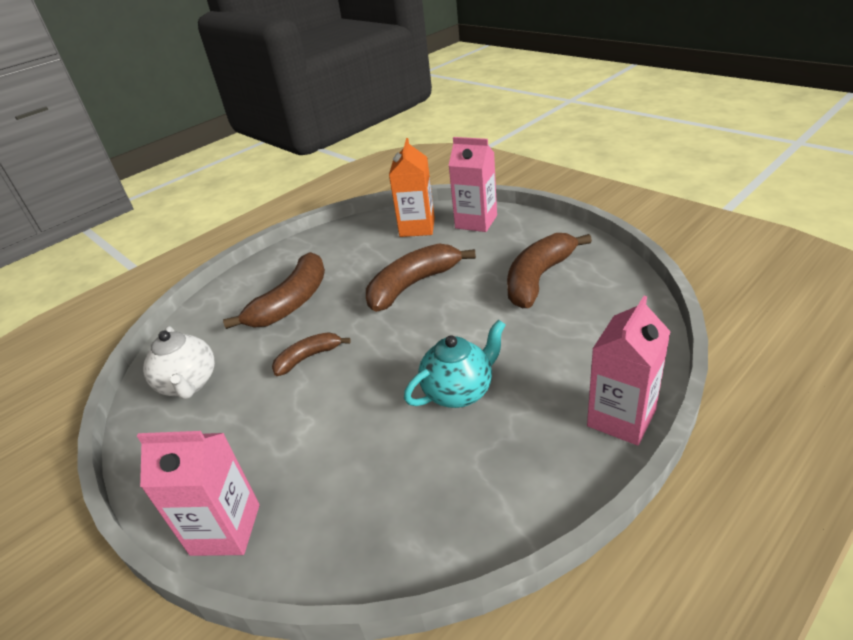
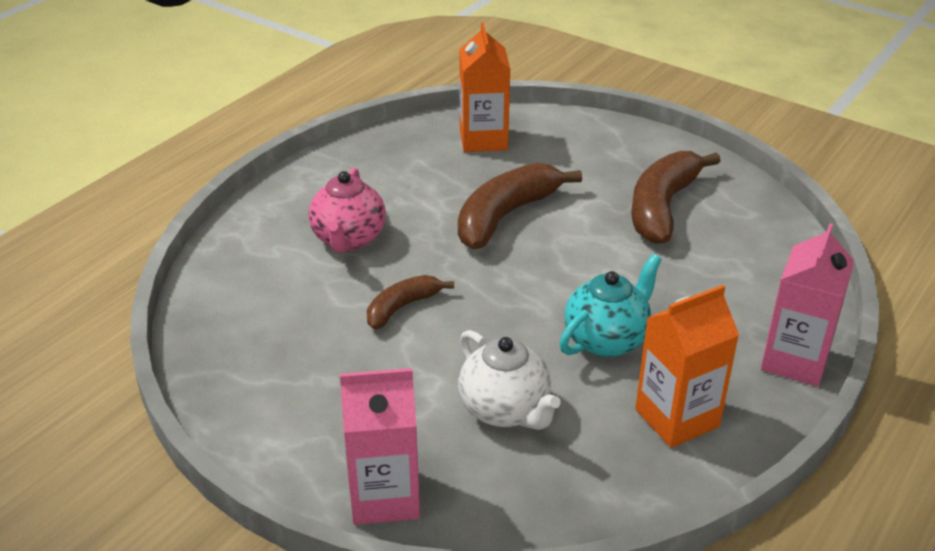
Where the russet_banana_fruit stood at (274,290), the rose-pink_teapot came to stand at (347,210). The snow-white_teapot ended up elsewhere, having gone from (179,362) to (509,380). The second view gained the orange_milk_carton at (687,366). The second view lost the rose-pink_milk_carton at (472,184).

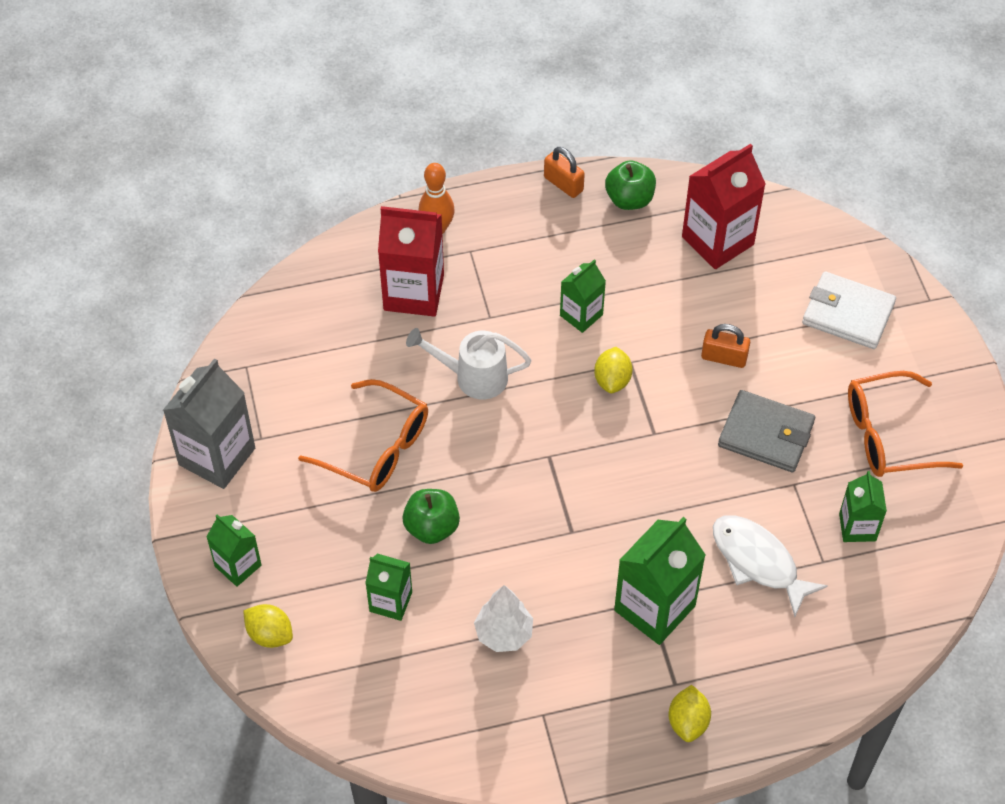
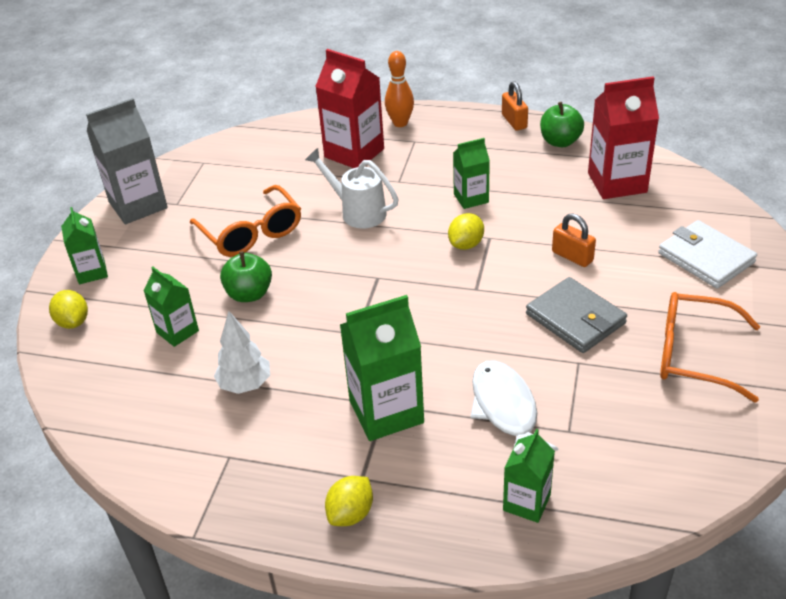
The leaf-green_milk_carton ended up elsewhere, having gone from (863,506) to (529,476).

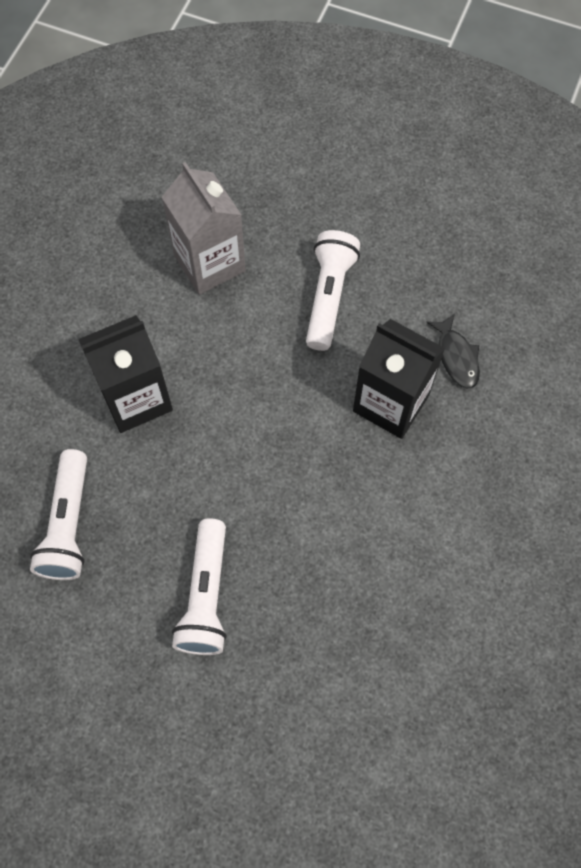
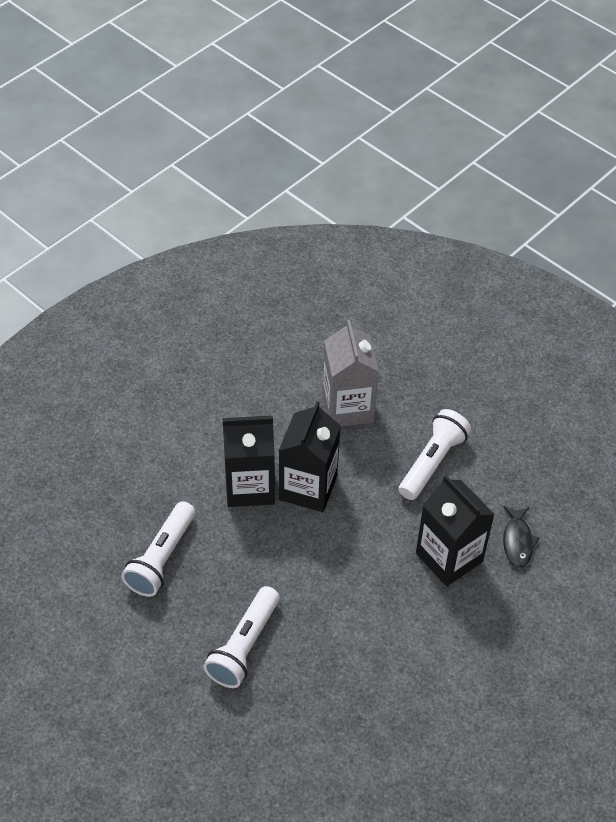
The second view gained the black_milk_carton at (310,456).

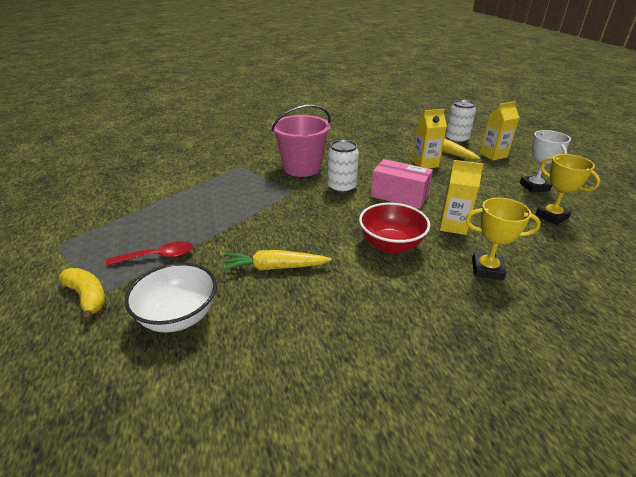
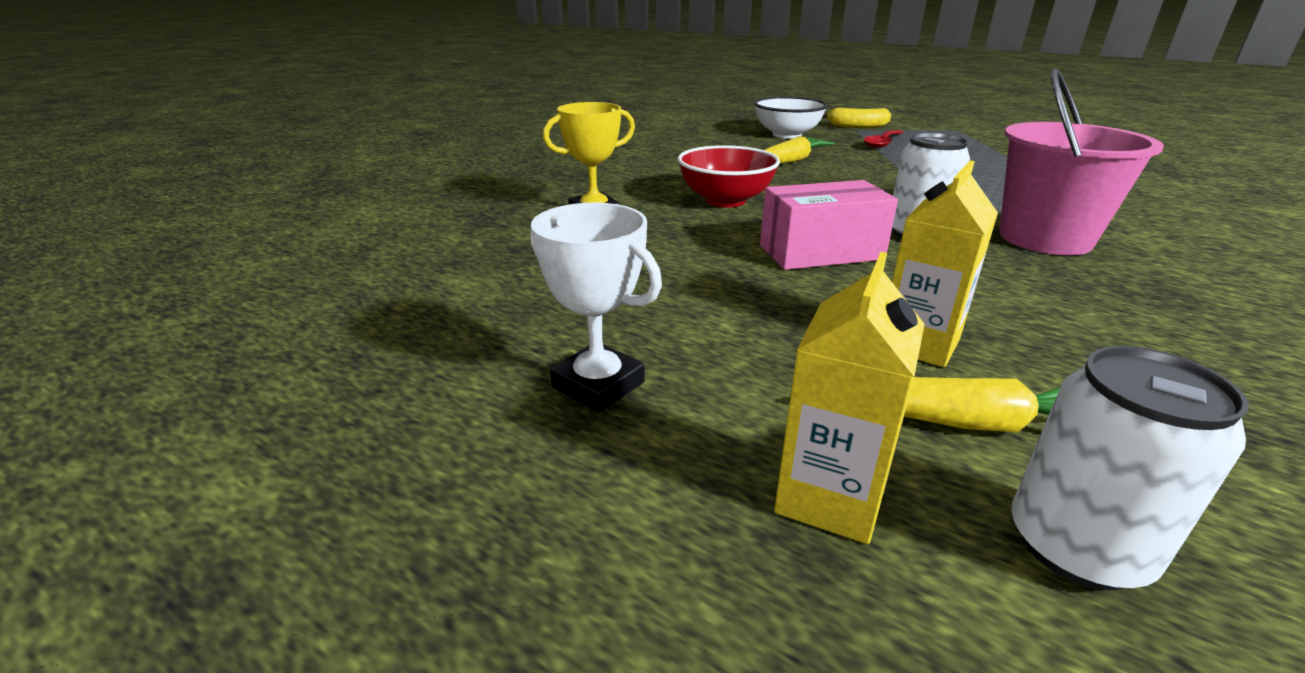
The second view lost the yellow_milk_carton at (461,197). The second view lost the yellow_trophy at (567,189).

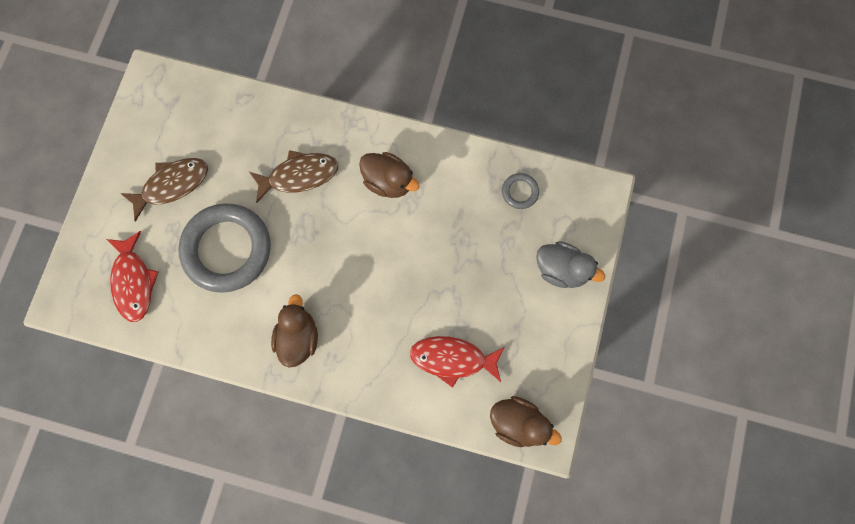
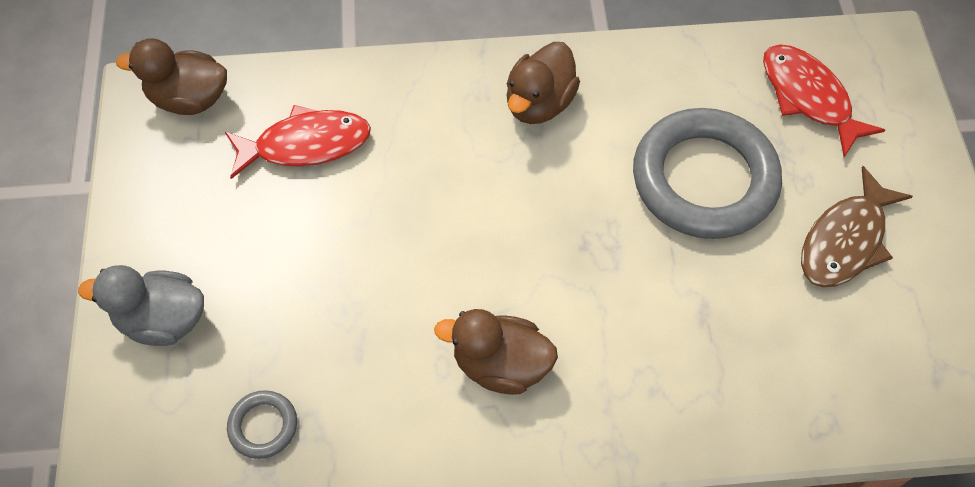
The russet_rubber_duck at (294,331) ended up facing another way, 45 degrees clockwise from before. The second view lost the russet_fish at (293,176).

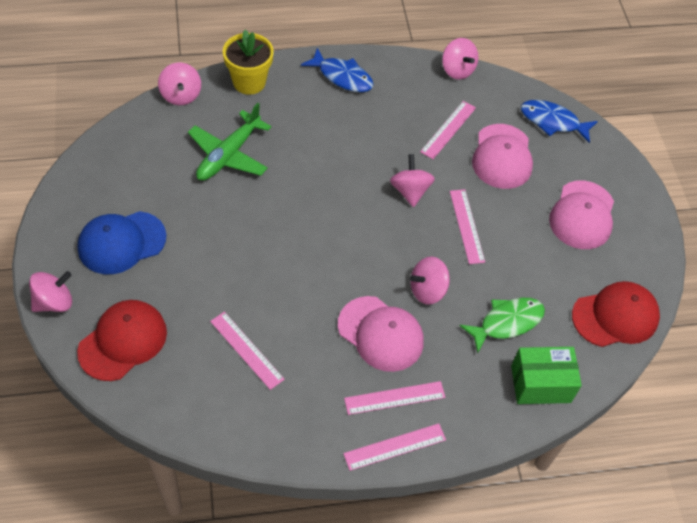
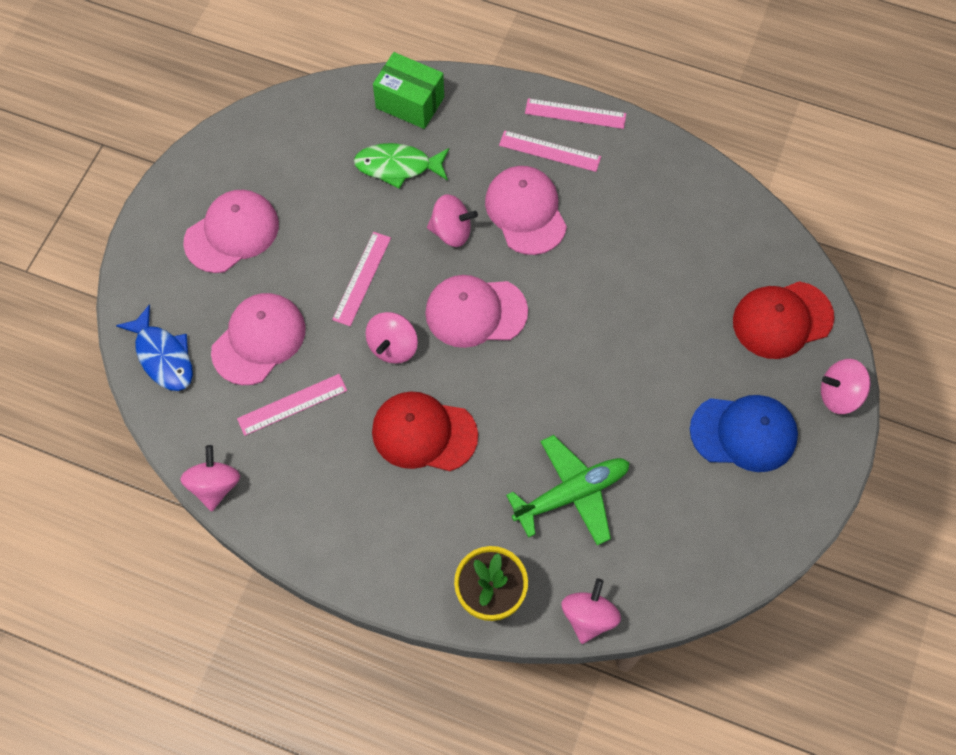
The red_baseball_cap ended up elsewhere, having gone from (616,314) to (425,431). The second view gained the rose-pink_baseball_cap at (476,311). The second view lost the rose-pink_measuring_stick at (247,351). The second view lost the cobalt_fish at (337,70).

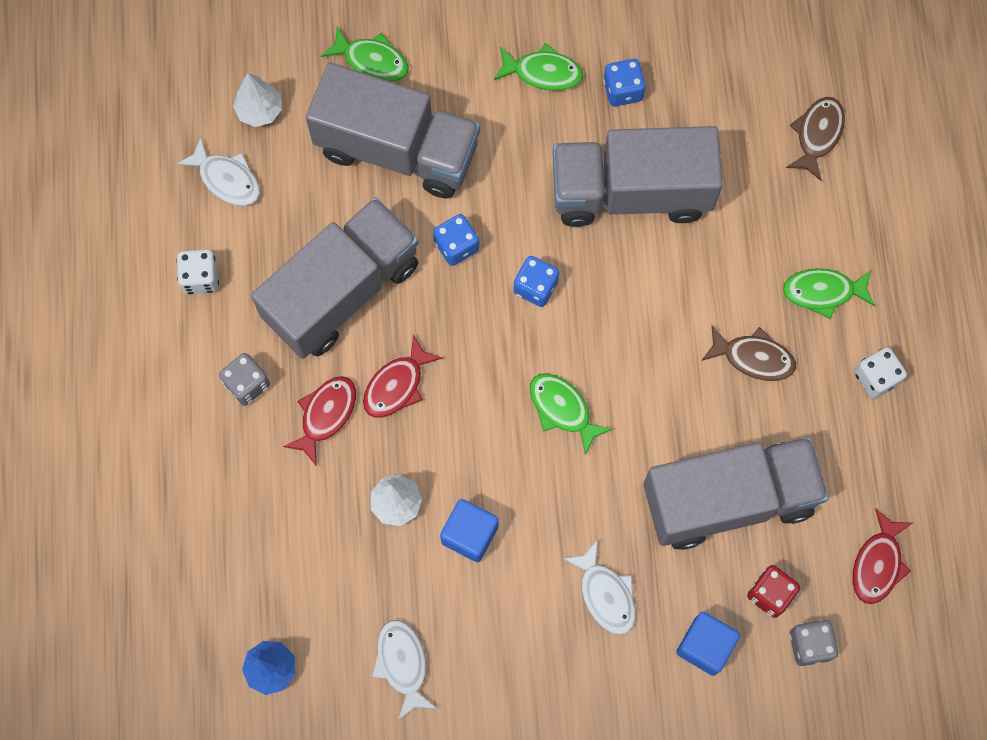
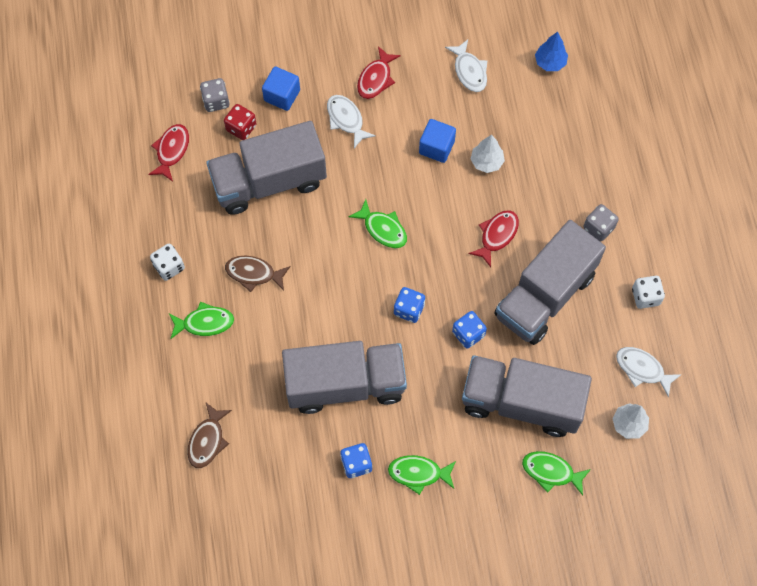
The red_fish ended up elsewhere, having gone from (319,420) to (379,72).

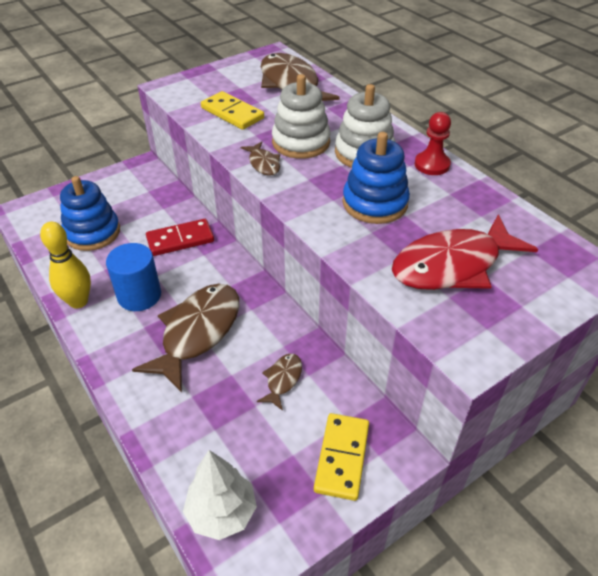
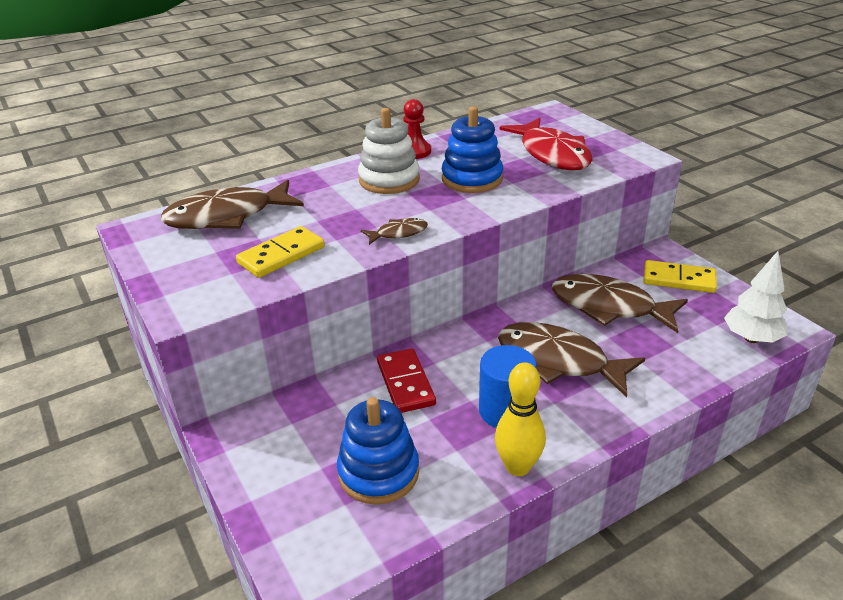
The size of the russet_fish at (279,382) changed by a factor of 2.15. The second view lost the snow-white_stacking_rings at (301,116).

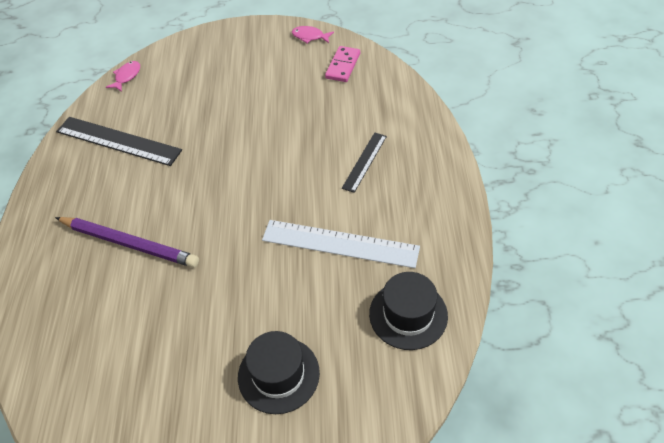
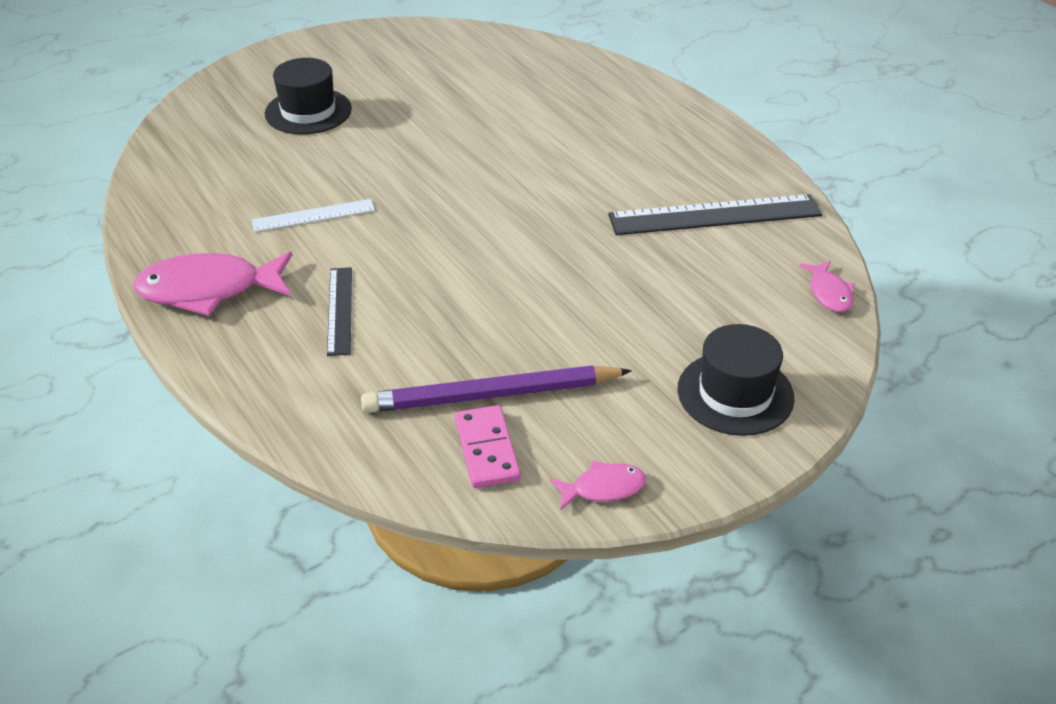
The second view gained the rose-pink_fish at (212,284). The size of the snow-white_measuring_stick at (341,244) changed by a factor of 0.57. The purple_lead_pencil ended up elsewhere, having gone from (127,242) to (496,389). The black_hat ended up elsewhere, having gone from (408,311) to (736,380).

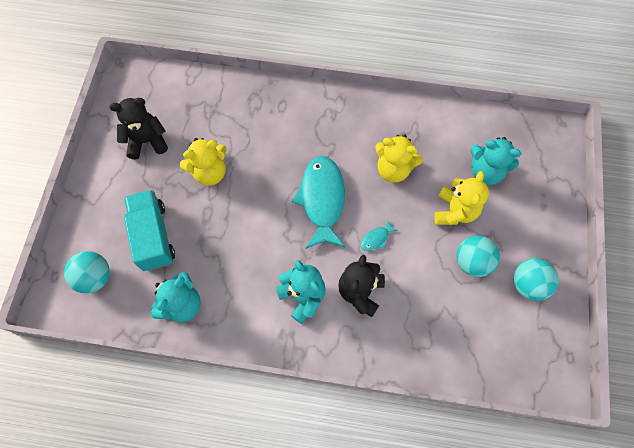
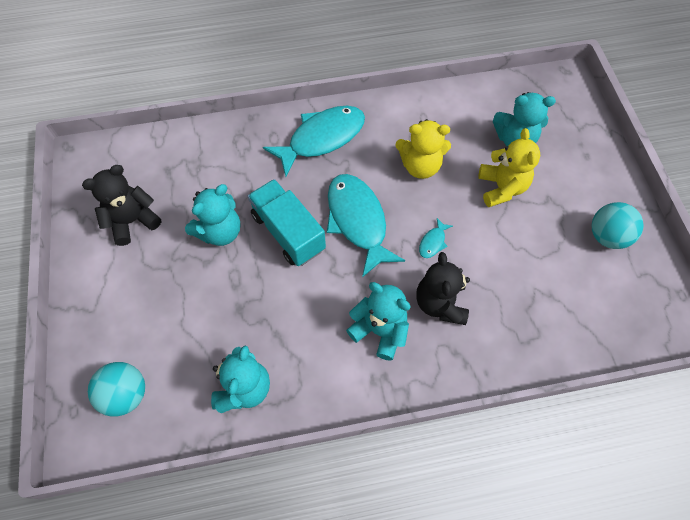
What was the yellow_teddy at (203,162) turned into the aqua_teddy at (212,215). The aqua_lorry ended up elsewhere, having gone from (149,230) to (287,222). The second view gained the aqua_fish at (314,141). The second view lost the aqua_ball at (478,256).

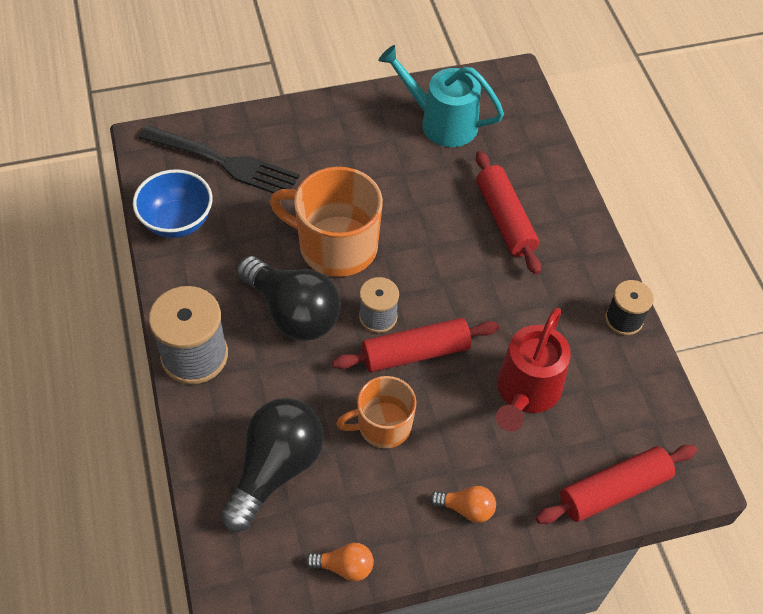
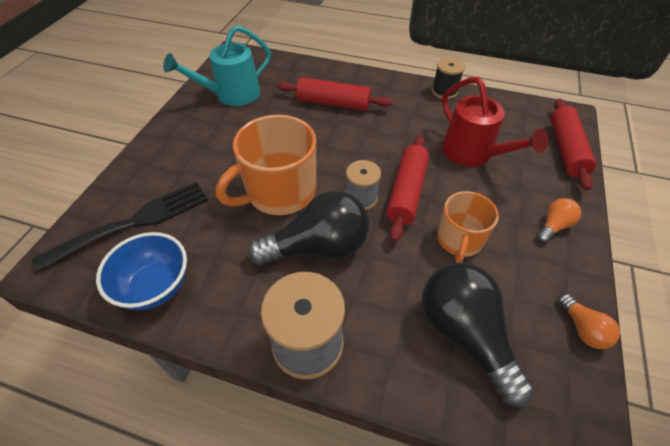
The orange_bulb at (339,562) ended up facing another way, 120 degrees clockwise from before.

